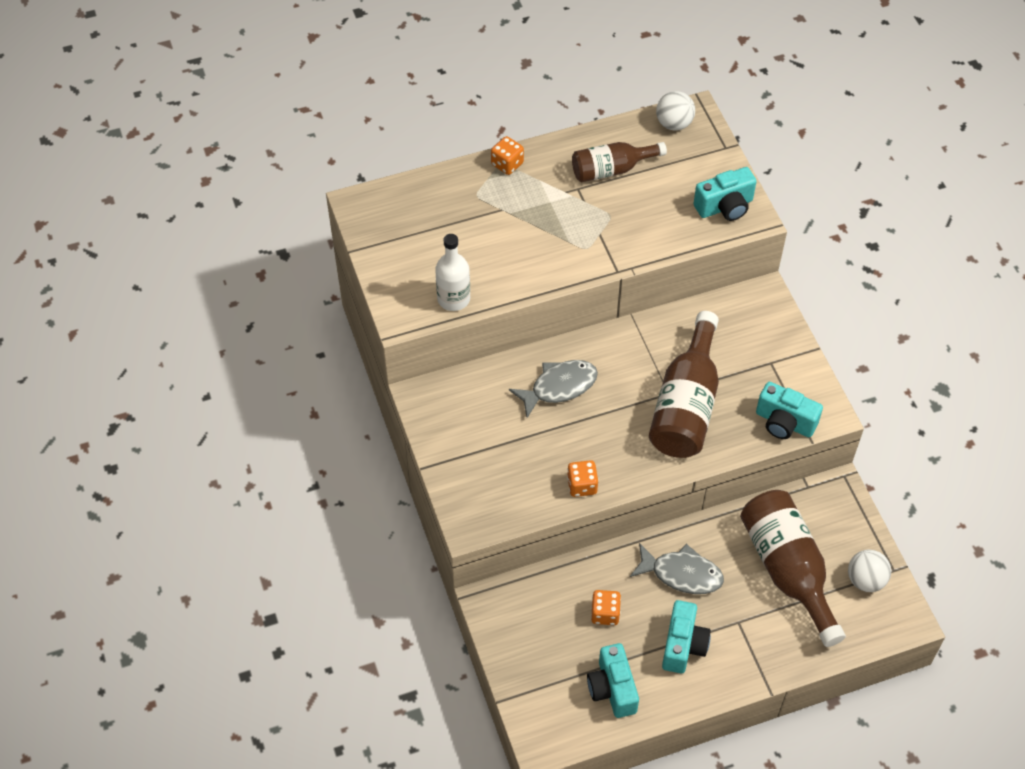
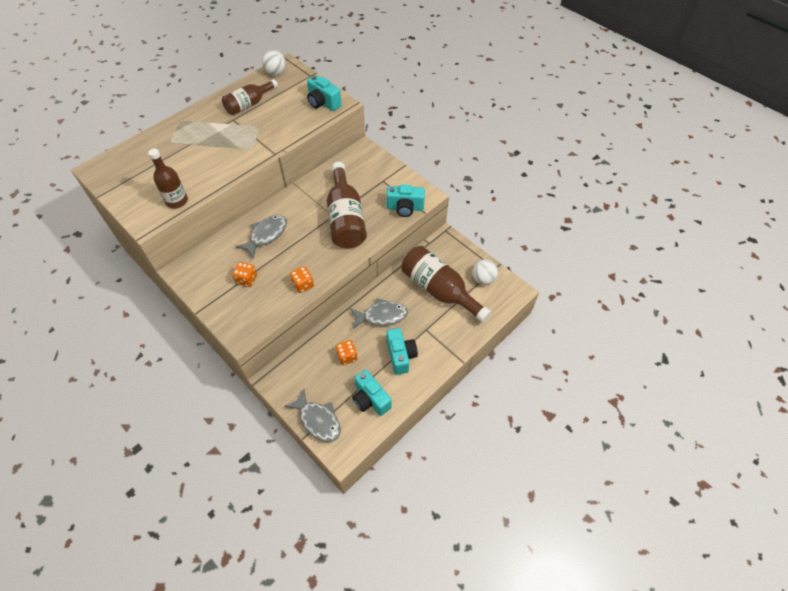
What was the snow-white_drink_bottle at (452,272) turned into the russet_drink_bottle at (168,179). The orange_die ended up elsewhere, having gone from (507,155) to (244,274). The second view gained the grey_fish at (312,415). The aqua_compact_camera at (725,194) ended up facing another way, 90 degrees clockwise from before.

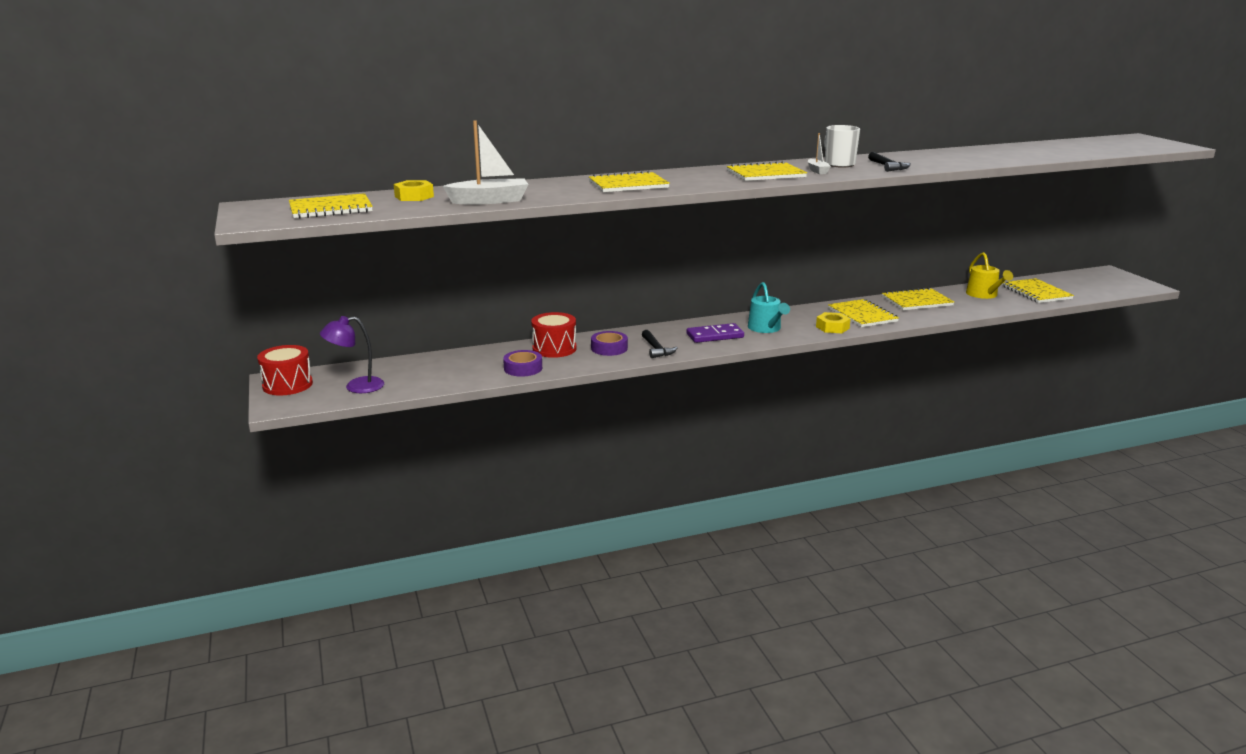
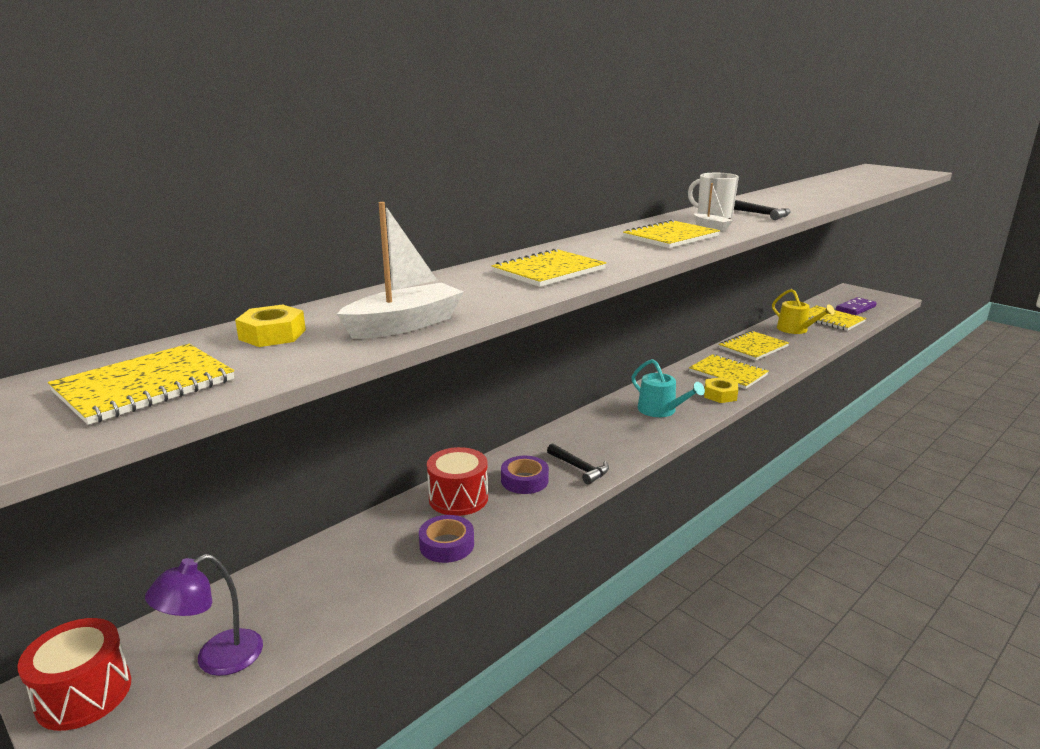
The purple_domino ended up elsewhere, having gone from (715,333) to (856,306).

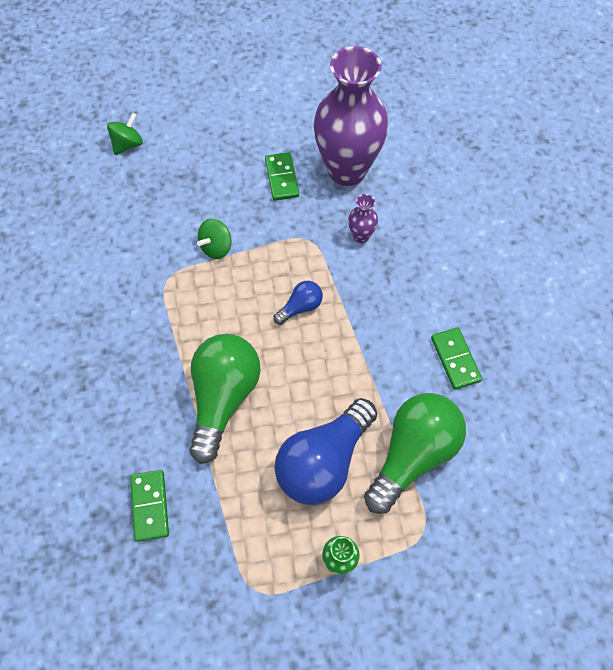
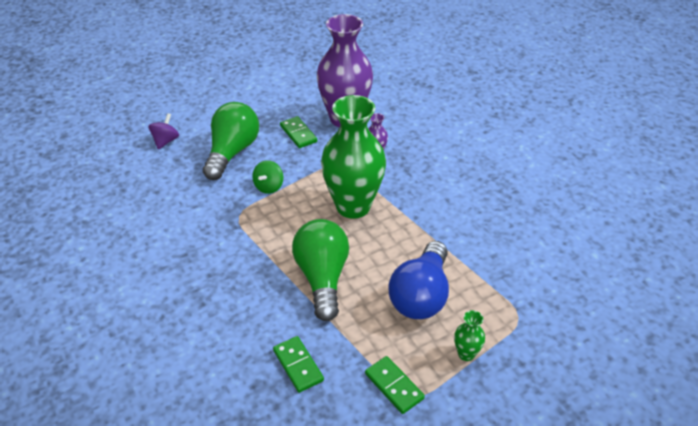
What was the leaf-green_toy_top at (125,134) turned into the purple_toy_top at (164,131). The leaf-green_bulb ended up elsewhere, having gone from (415,453) to (231,141). Where the cobalt_bulb stood at (298,303), the leaf-green_vase came to stand at (353,157). The leaf-green_domino ended up elsewhere, having gone from (456,358) to (395,385).

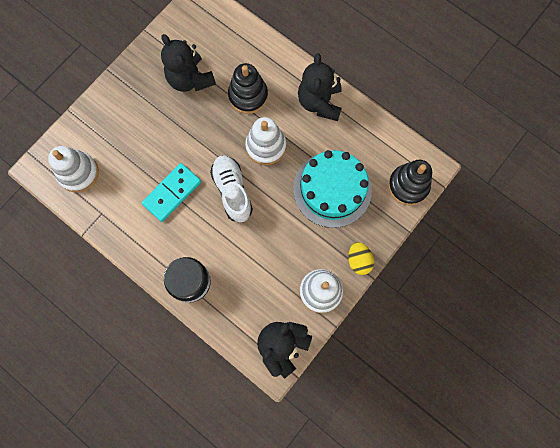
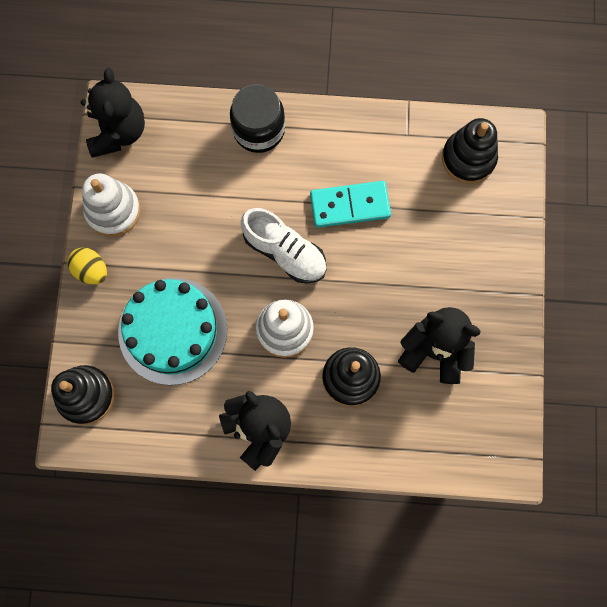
The aqua_domino at (171,192) ended up facing another way, 75 degrees clockwise from before. What was the snow-white_stacking_rings at (73,169) turned into the black_stacking_rings at (470,151).

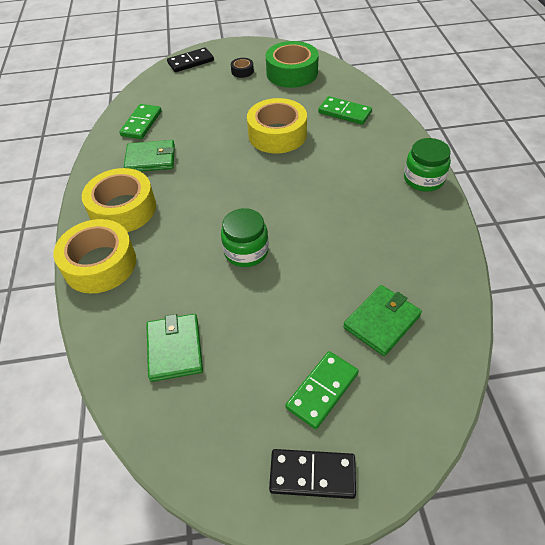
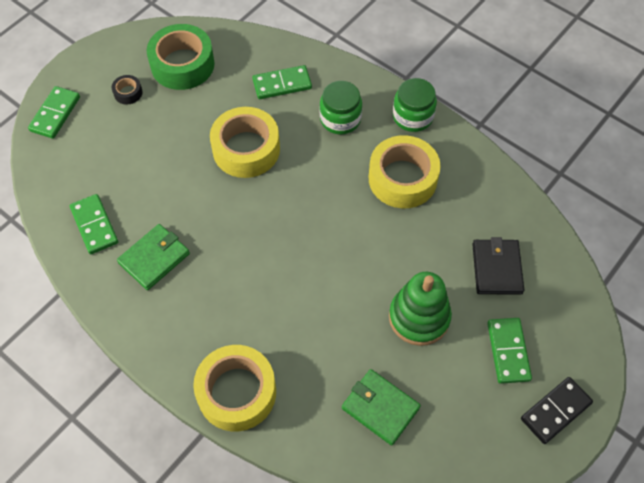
What was the black_domino at (190,59) turned into the leaf-green_domino at (54,112). The leaf-green_preserve_jar ended up elsewhere, having gone from (245,237) to (341,107). The yellow_tape ended up elsewhere, having gone from (119,200) to (405,171). The second view gained the leaf-green_stacking_rings at (420,309). What was the leaf-green_card_wallet at (382,320) turned into the black_card_wallet at (498,266).

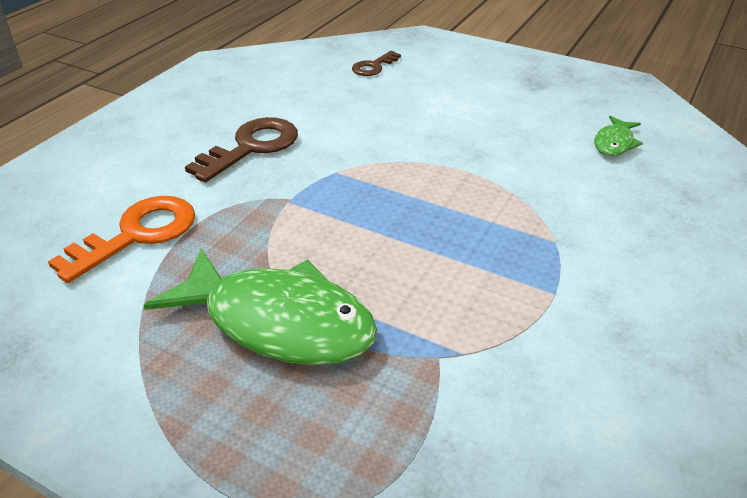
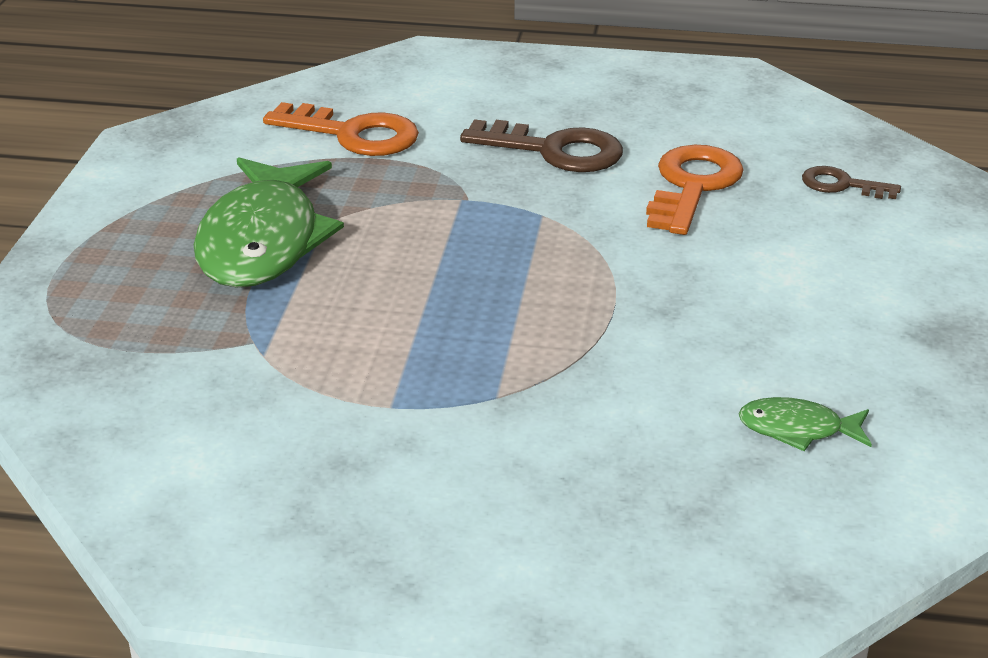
The second view gained the orange_latchkey at (695,190).

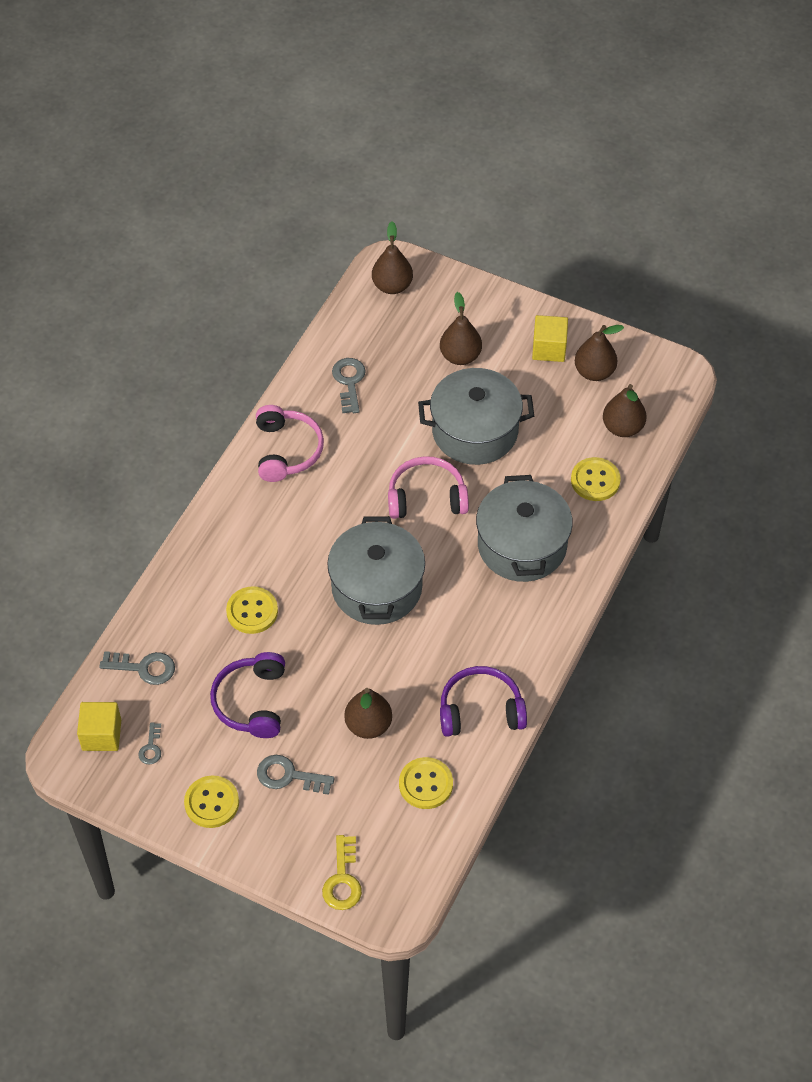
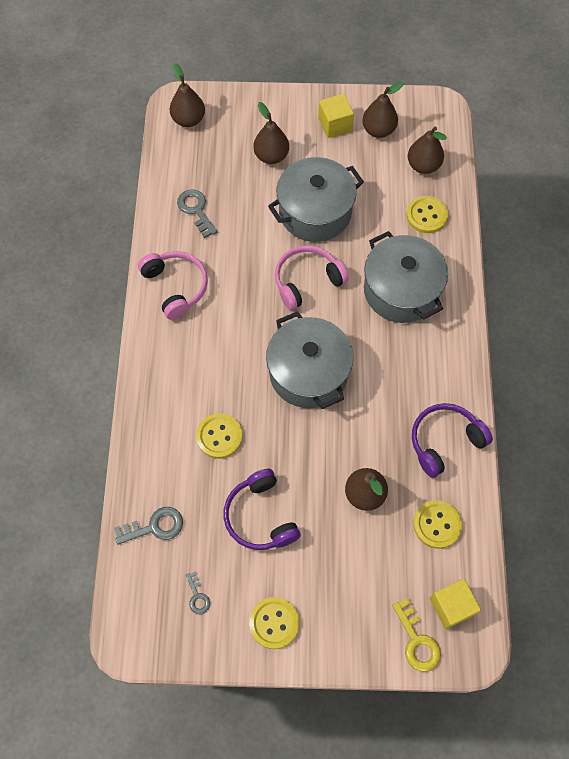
The yellow_block ended up elsewhere, having gone from (99,726) to (455,604). The second view lost the grey_latchkey at (296,775).

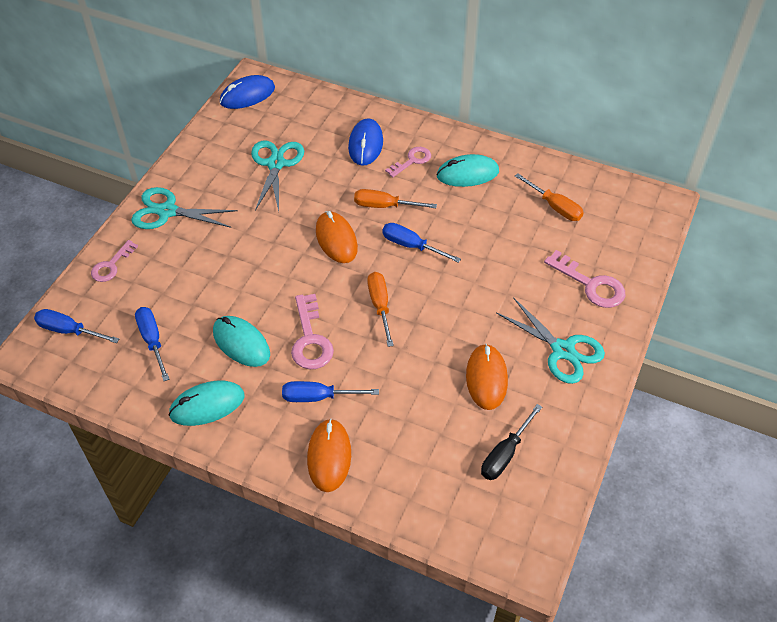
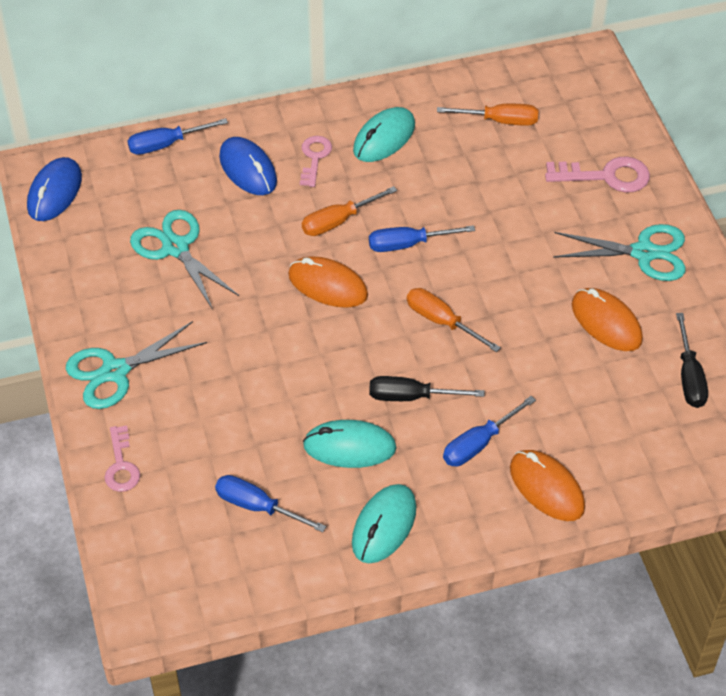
The cobalt_screwdriver ended up elsewhere, having gone from (76,326) to (177,136). Where the rose-pink_latchkey stood at (312,331), the black_screwdriver came to stand at (426,388).

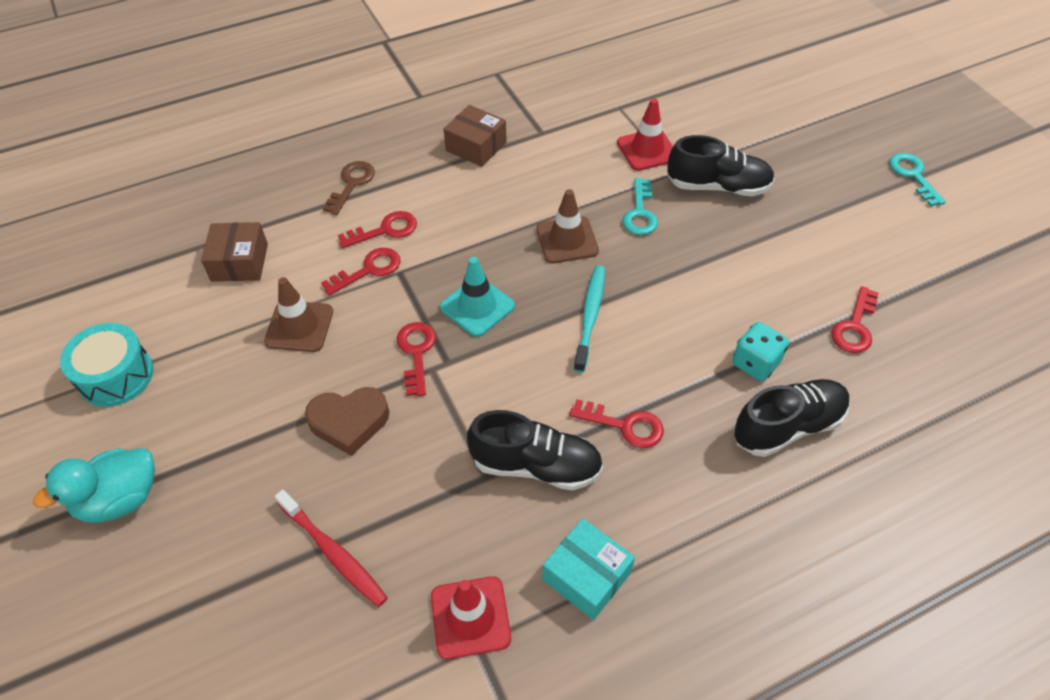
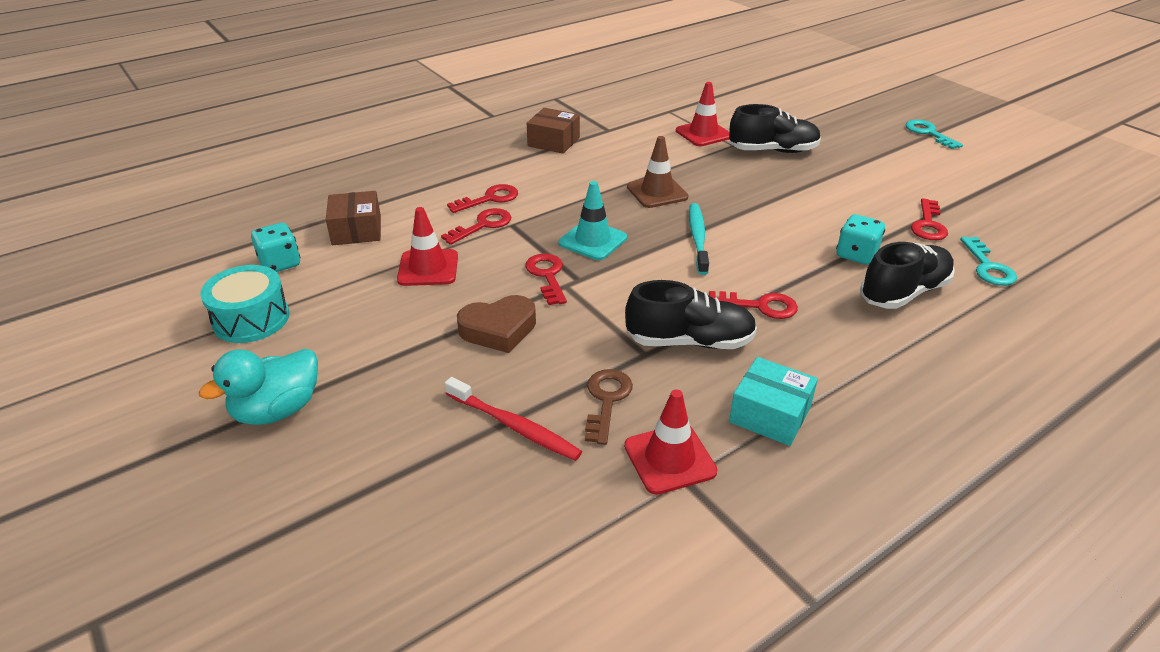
The second view gained the aqua_die at (275,247). What was the russet_road_cone at (298,314) turned into the red_road_cone at (427,246). The russet_latchkey ended up elsewhere, having gone from (349,188) to (609,407). The aqua_latchkey ended up elsewhere, having gone from (640,206) to (988,261).

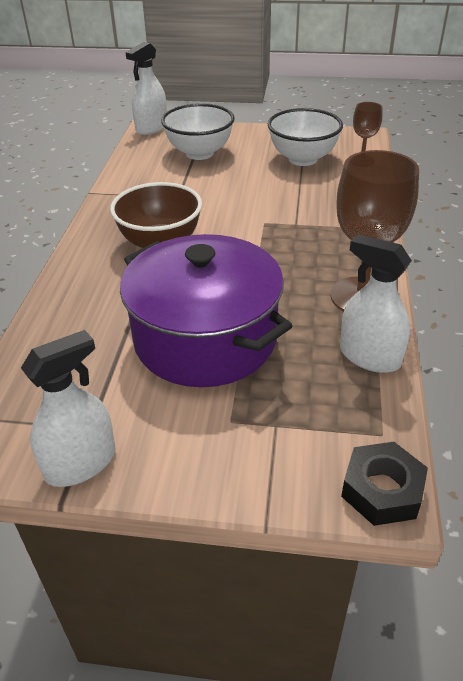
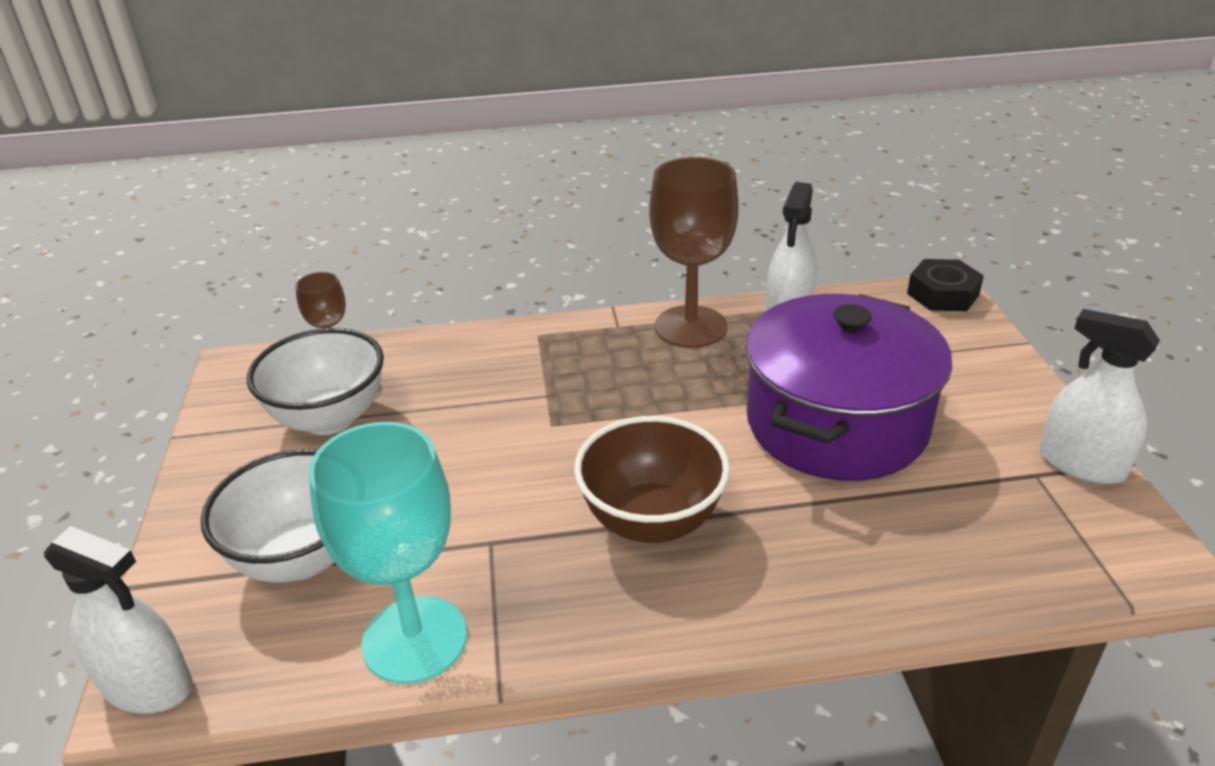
The second view gained the aqua_chalice at (387,553).

